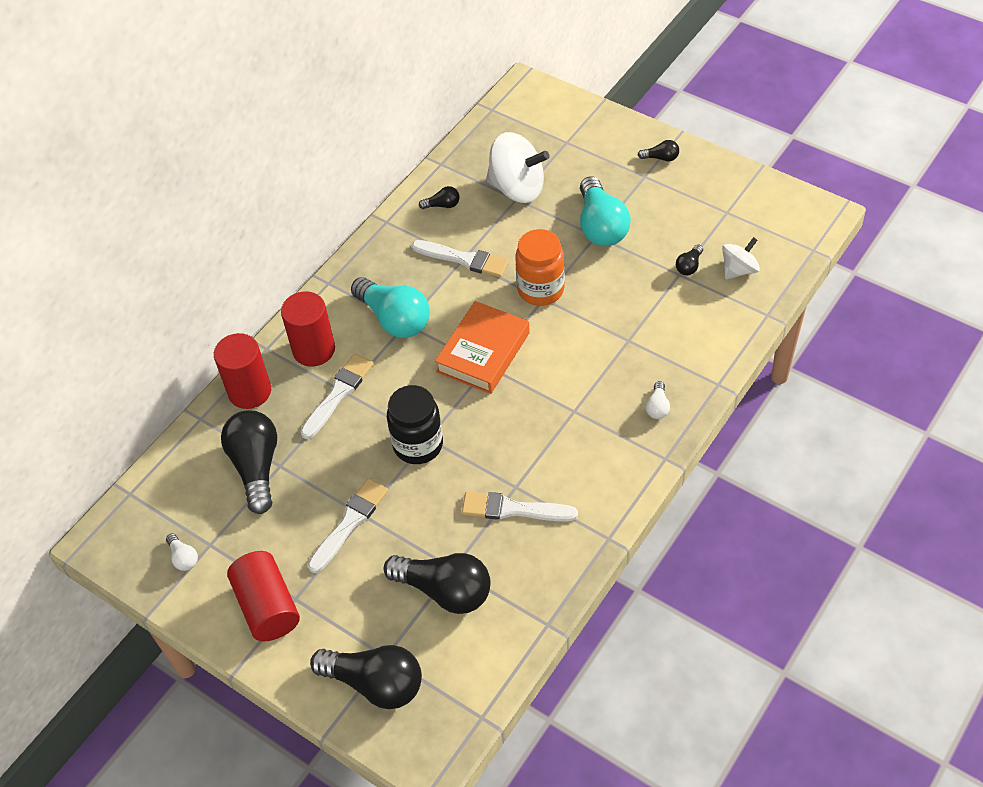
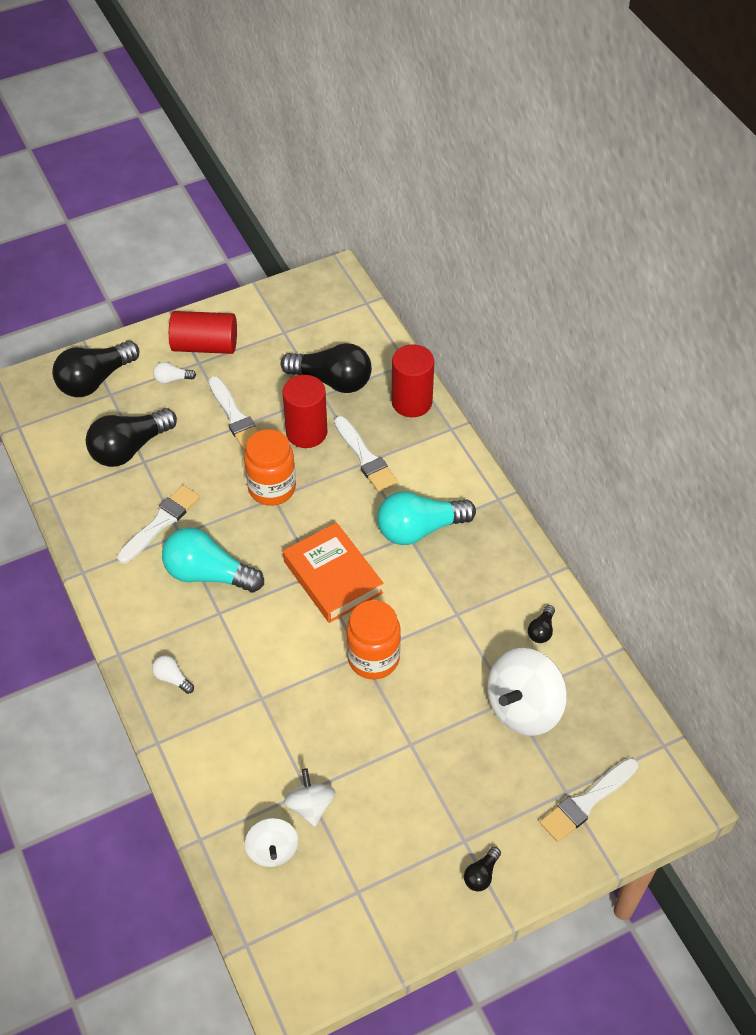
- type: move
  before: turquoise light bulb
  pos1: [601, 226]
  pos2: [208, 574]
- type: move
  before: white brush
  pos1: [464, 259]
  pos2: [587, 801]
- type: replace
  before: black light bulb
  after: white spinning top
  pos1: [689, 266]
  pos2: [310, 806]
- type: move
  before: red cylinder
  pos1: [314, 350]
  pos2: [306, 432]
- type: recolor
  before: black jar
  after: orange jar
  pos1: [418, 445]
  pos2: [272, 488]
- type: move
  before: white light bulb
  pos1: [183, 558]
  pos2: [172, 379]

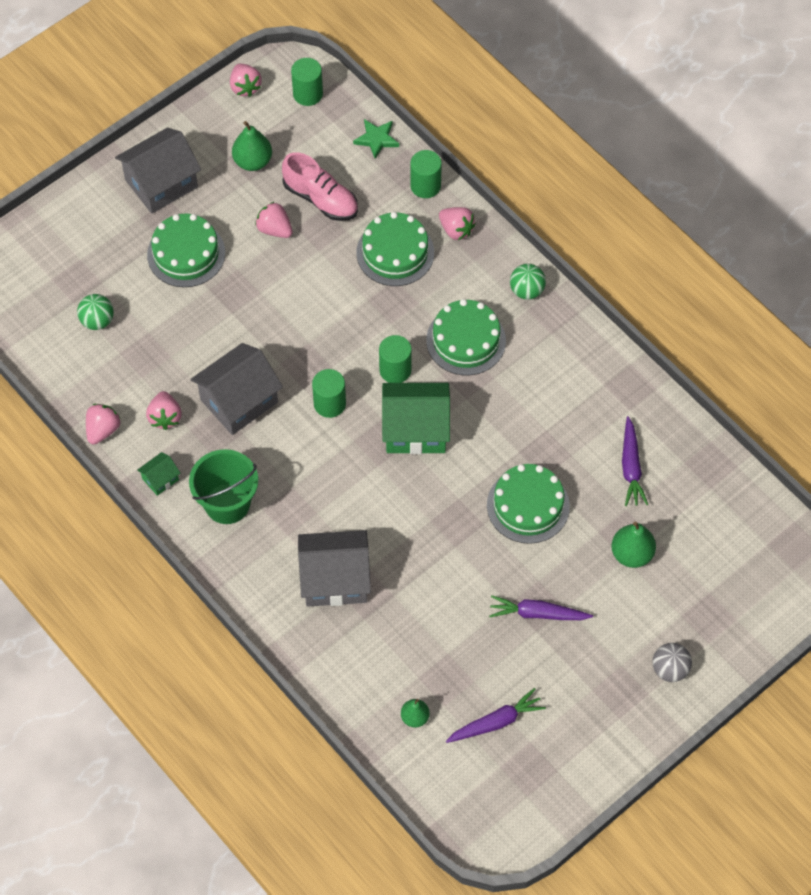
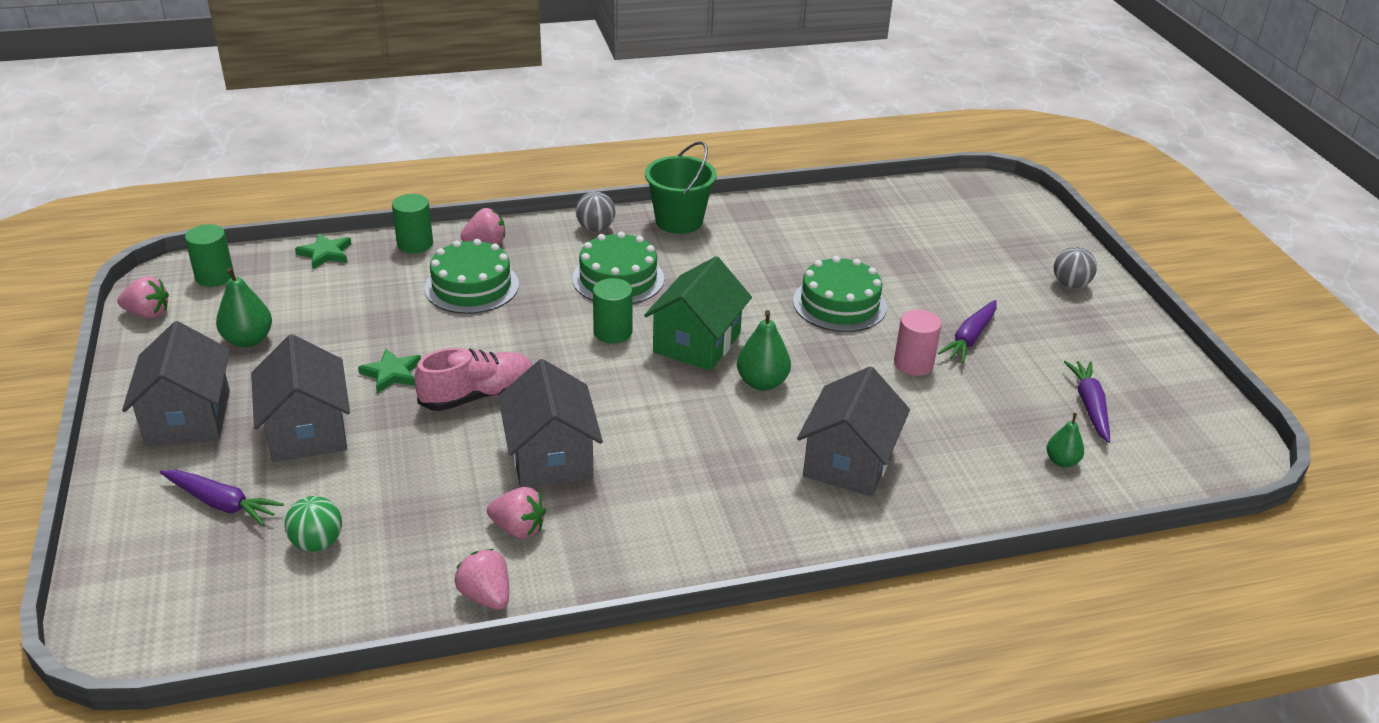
- type: move
  before: pink shoe
  pos1: [321, 199]
  pos2: [478, 396]
- type: delete
  before: pink strawberry
  pos1: [274, 229]
- type: replace
  before: green cake
  after: grey house
  pos1: [186, 254]
  pos2: [307, 431]
- type: recolor
  before: green ball
  after: grey ball
  pos1: [526, 291]
  pos2: [595, 228]
- type: delete
  before: green cylinder
  pos1: [329, 404]
- type: move
  before: purple carrot
  pos1: [631, 467]
  pos2: [221, 503]
- type: move
  before: green bucket
  pos1: [227, 503]
  pos2: [679, 221]
- type: delete
  before: green house
  pos1: [160, 479]
- type: move
  before: green pear
  pos1: [631, 554]
  pos2: [762, 382]
- type: insert
  after: pink cylinder
  pos2: [913, 364]
- type: insert
  after: green star
  pos2: [392, 373]

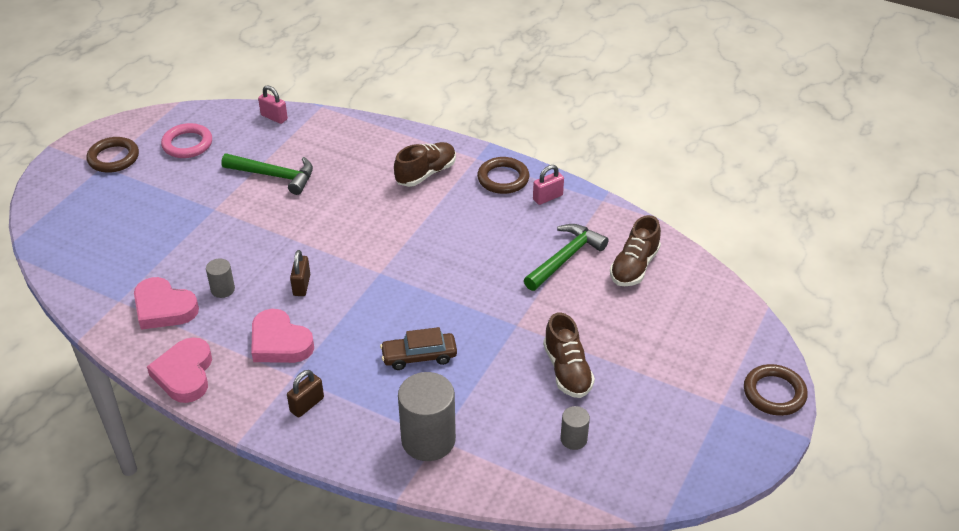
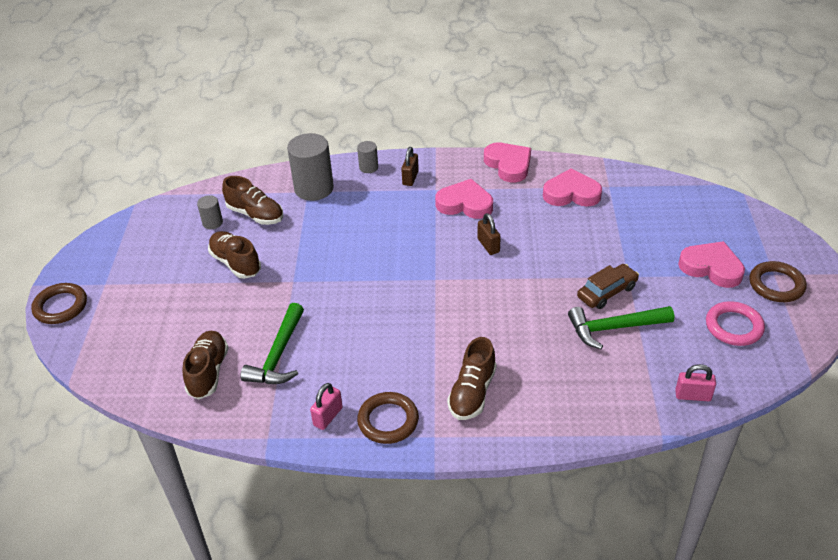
- type: move
  before: grey cylinder
  pos1: [223, 289]
  pos2: [368, 167]
- type: move
  before: brown car
  pos1: [419, 356]
  pos2: [607, 292]
- type: insert
  after: brown shoe
  pos2: [255, 214]
- type: insert
  after: pink heart
  pos2: [711, 267]

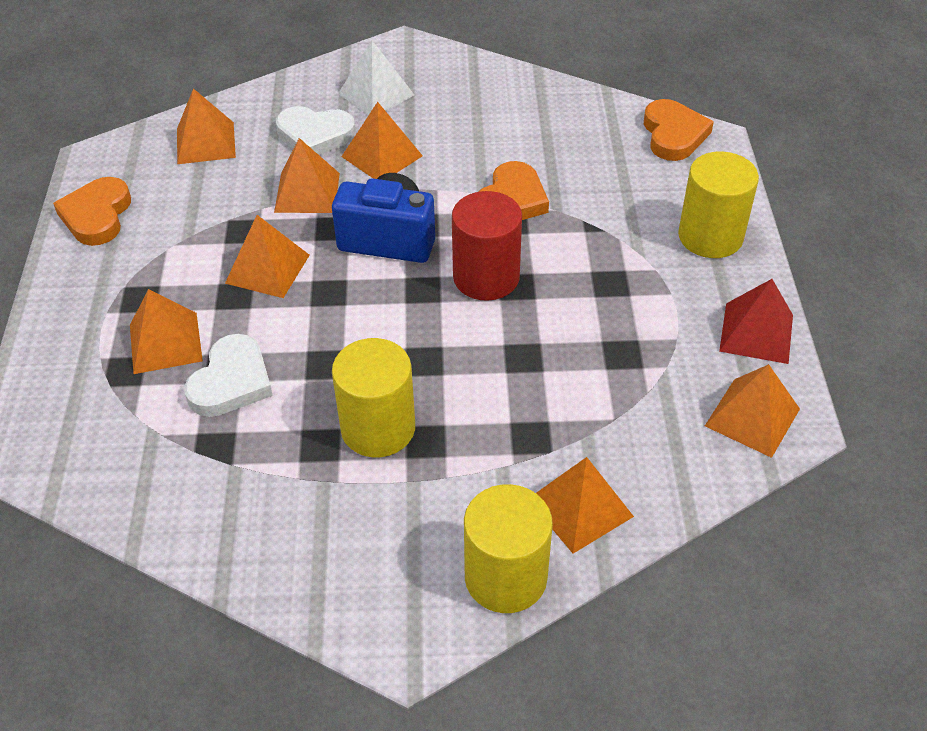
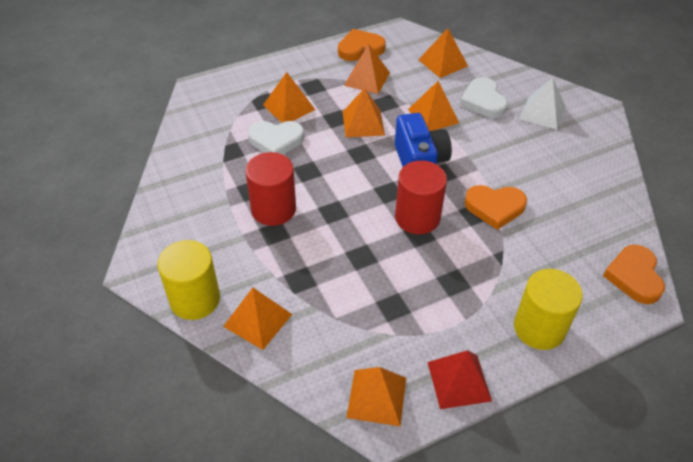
- type: rotate
  before: orange heart
  pos1: [673, 134]
  pos2: [634, 276]
  turn: 120
- type: move
  before: orange pyramid
  pos1: [382, 156]
  pos2: [367, 79]
- type: recolor
  before: yellow cylinder
  after: red cylinder
  pos1: [378, 428]
  pos2: [273, 209]

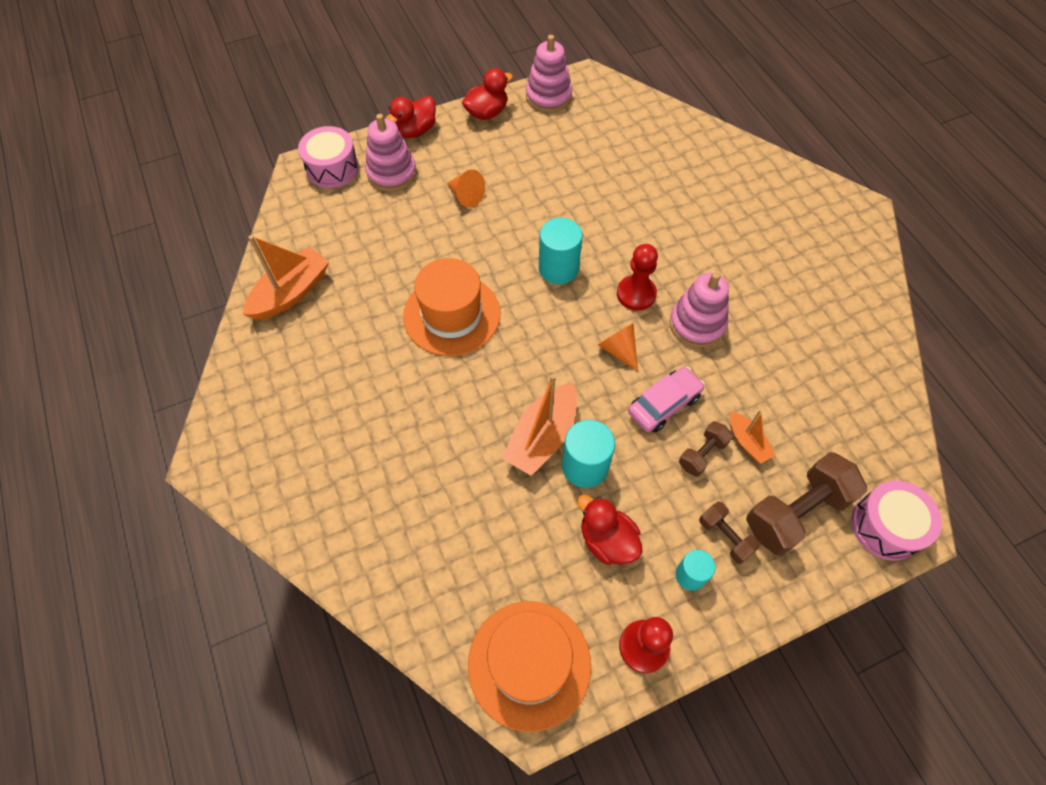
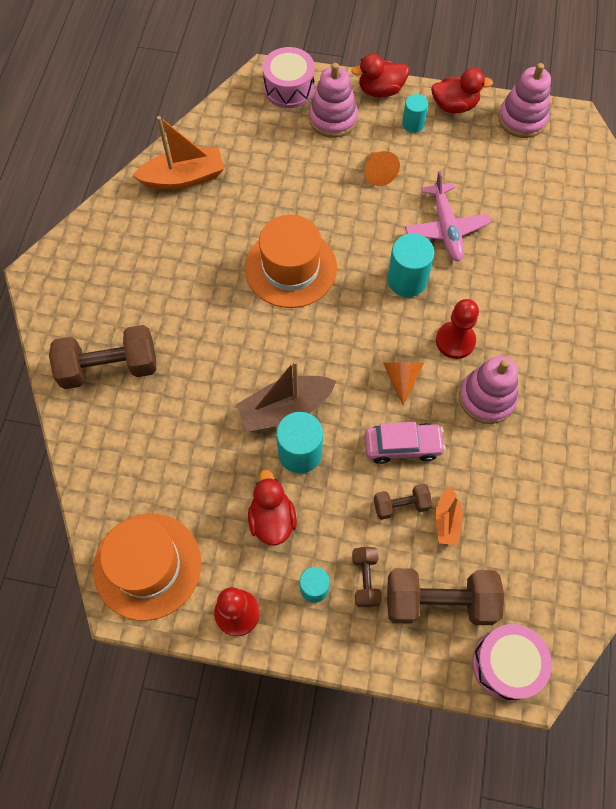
- type: recolor
  before: orange boat
  after: brown boat
  pos1: [542, 437]
  pos2: [285, 409]
- type: insert
  after: turquoise cylinder
  pos2: [413, 124]
- type: insert
  after: pink plane
  pos2: [446, 228]
- type: insert
  after: brown dumbbell
  pos2: [109, 367]

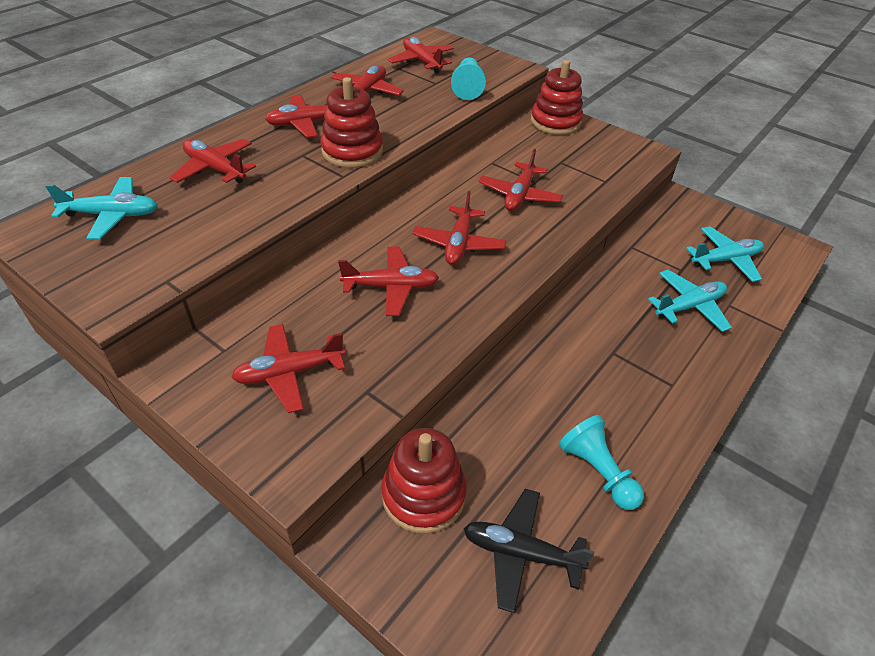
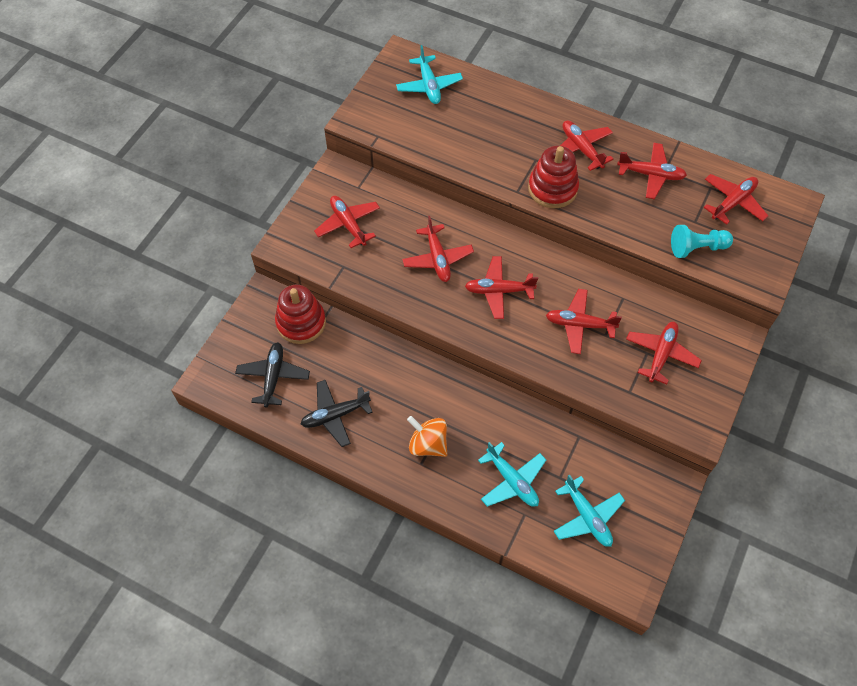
- type: delete
  before: red stacking toy
  pos1: [555, 122]
- type: move
  before: red plane
  pos1: [215, 169]
  pos2: [661, 354]
- type: replace
  before: turquoise pawn
  after: black plane
  pos1: [597, 471]
  pos2: [335, 415]
- type: insert
  after: orange spinning top
  pos2: [428, 444]

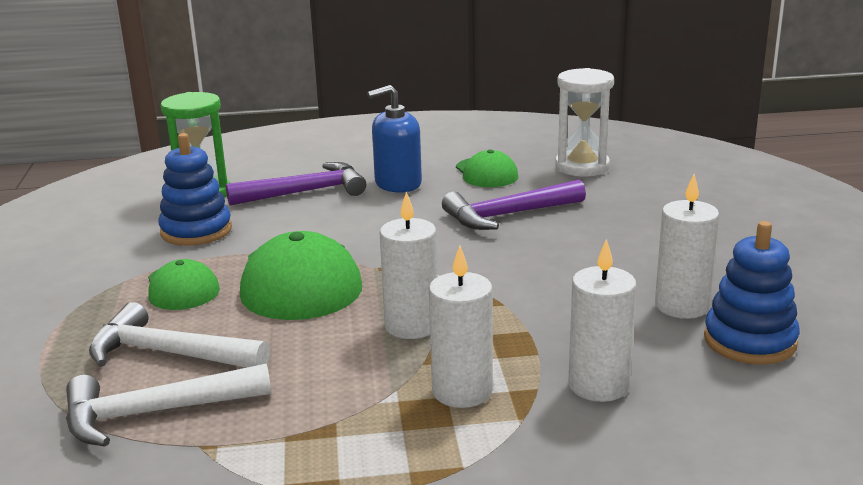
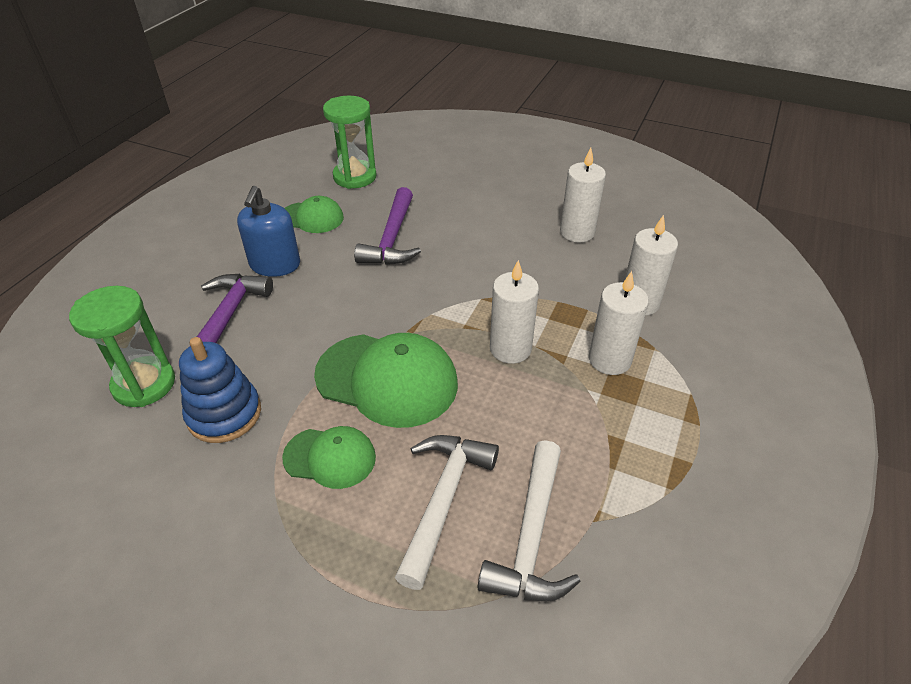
- type: recolor
  before: white hourglass
  after: green hourglass
  pos1: [582, 167]
  pos2: [355, 177]
- type: delete
  before: blue stacking toy
  pos1: [749, 341]
- type: rotate
  before: white hammer
  pos1: [169, 354]
  pos2: [443, 500]
  turn: 150

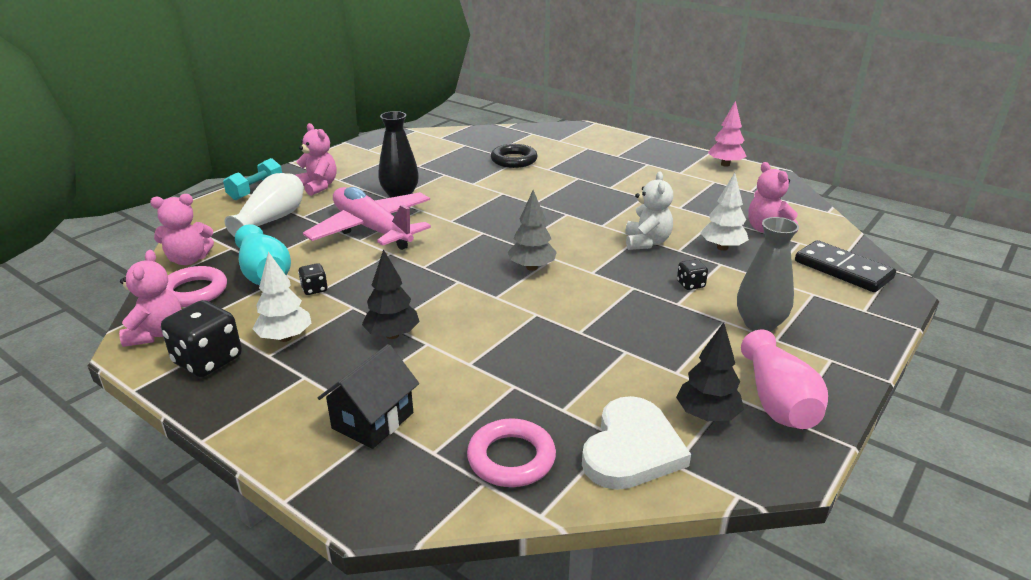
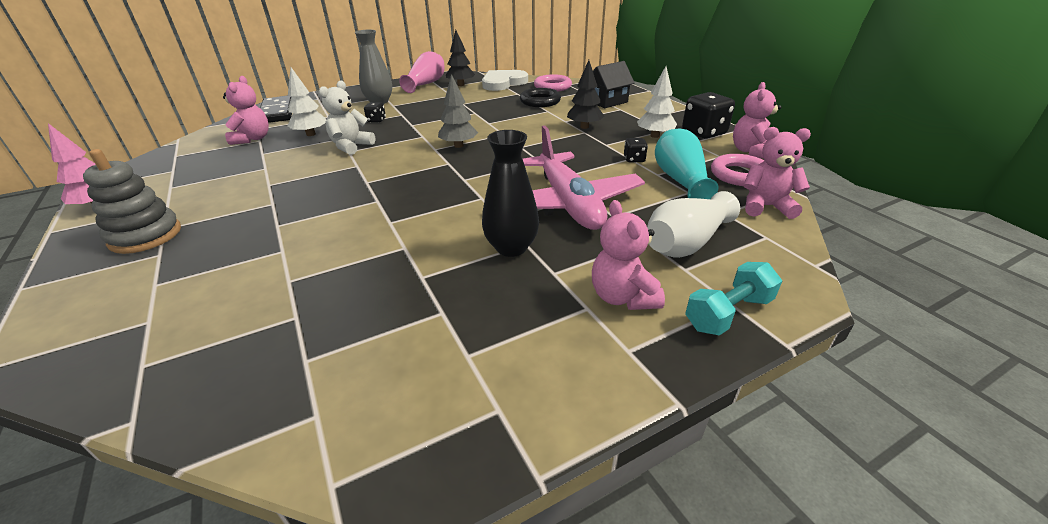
- type: move
  before: black ring
  pos1: [514, 160]
  pos2: [540, 101]
- type: insert
  after: grey stacking toy
  pos2: [145, 236]

